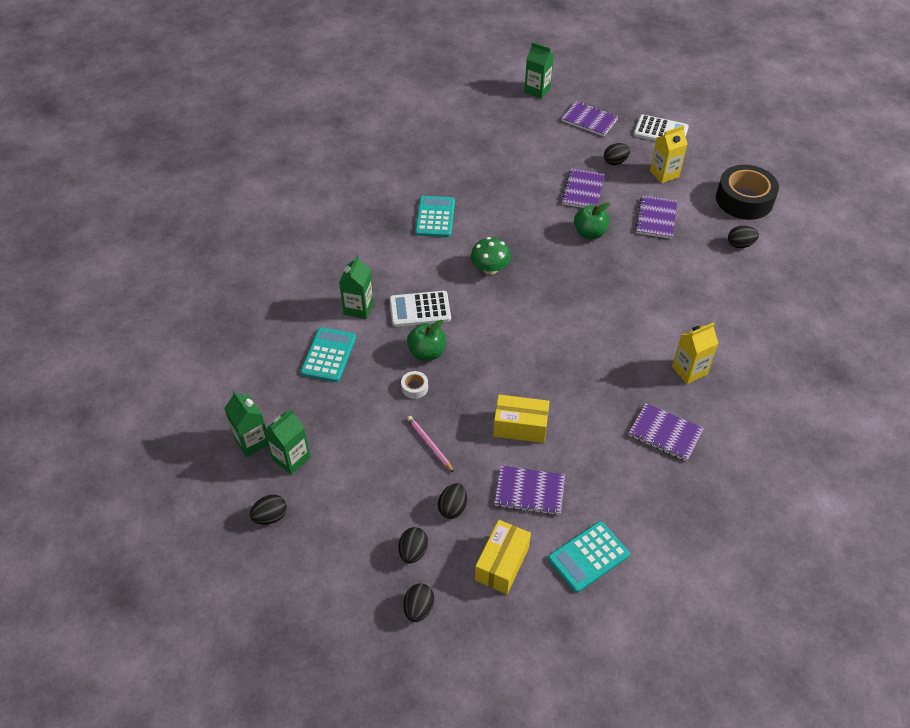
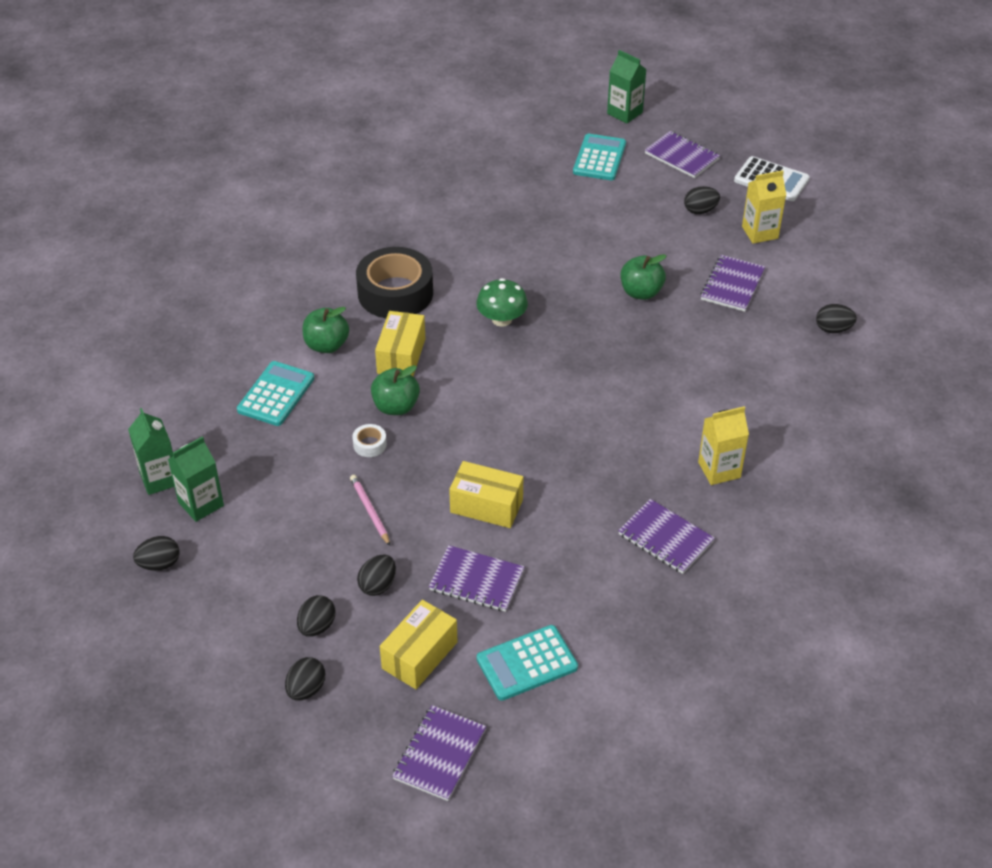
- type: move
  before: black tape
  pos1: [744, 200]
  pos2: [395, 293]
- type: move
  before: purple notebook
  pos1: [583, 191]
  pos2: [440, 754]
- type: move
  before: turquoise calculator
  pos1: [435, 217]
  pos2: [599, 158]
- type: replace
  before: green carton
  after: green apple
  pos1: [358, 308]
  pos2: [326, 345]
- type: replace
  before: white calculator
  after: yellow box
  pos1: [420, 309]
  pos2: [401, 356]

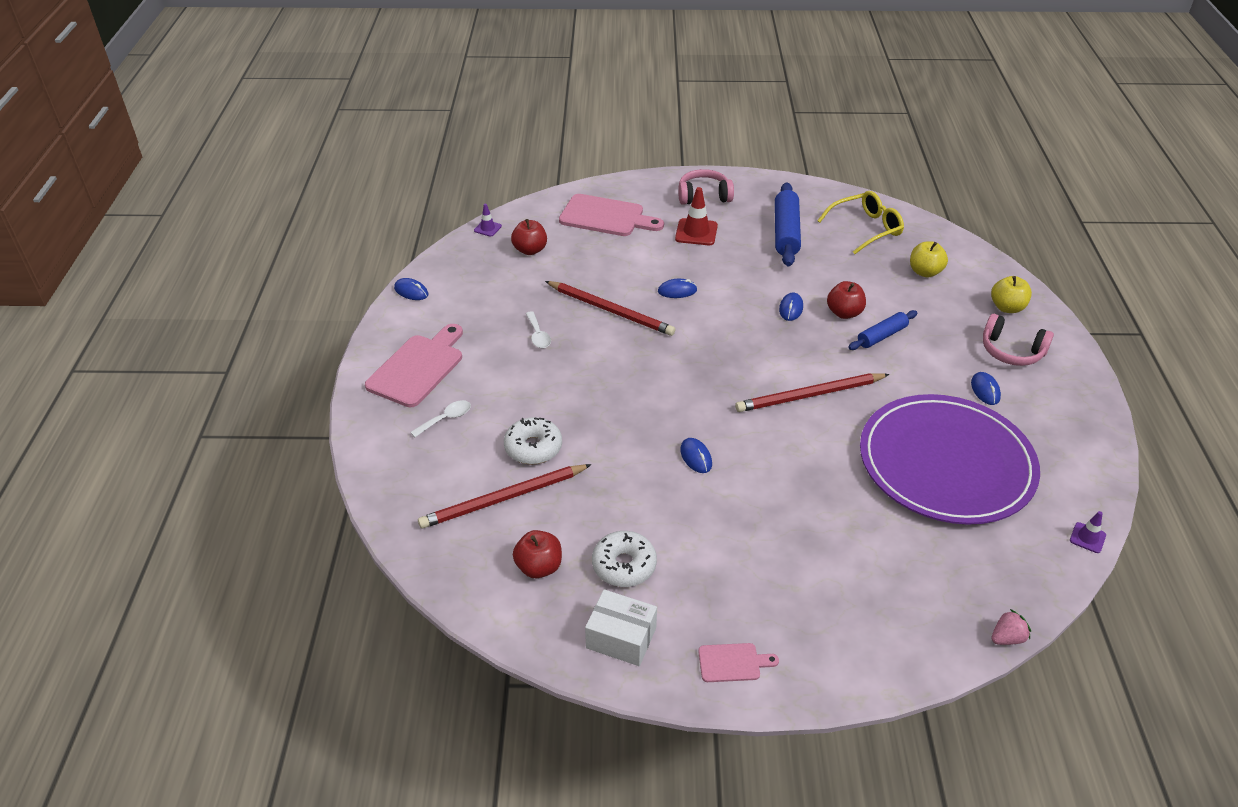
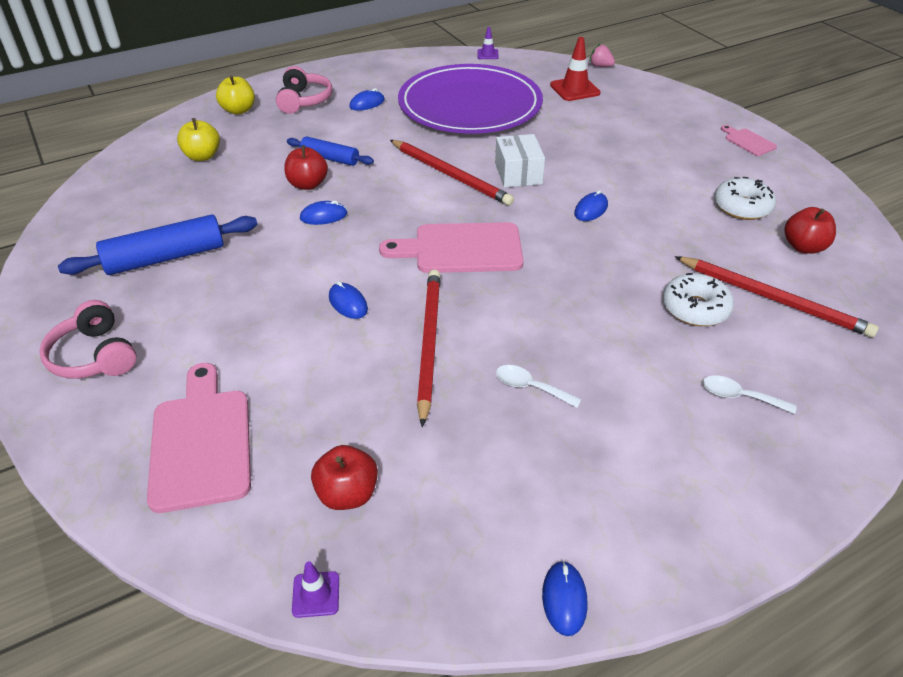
- type: move
  before: red traffic cone
  pos1: [696, 232]
  pos2: [575, 89]
- type: delete
  before: yellow glasses
  pos1: [866, 228]
- type: rotate
  before: white spoon
  pos1: [538, 335]
  pos2: [530, 387]
  turn: -105
- type: move
  before: pink cutting board
  pos1: [418, 368]
  pos2: [461, 249]
- type: move
  before: white box
  pos1: [621, 637]
  pos2: [518, 173]

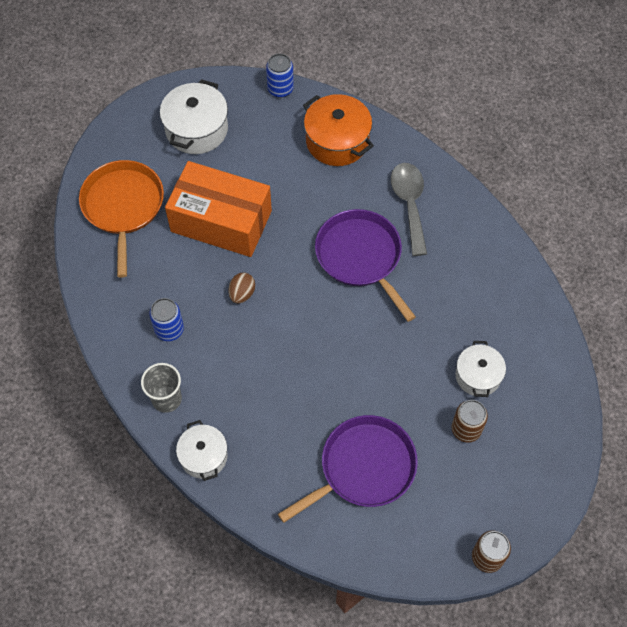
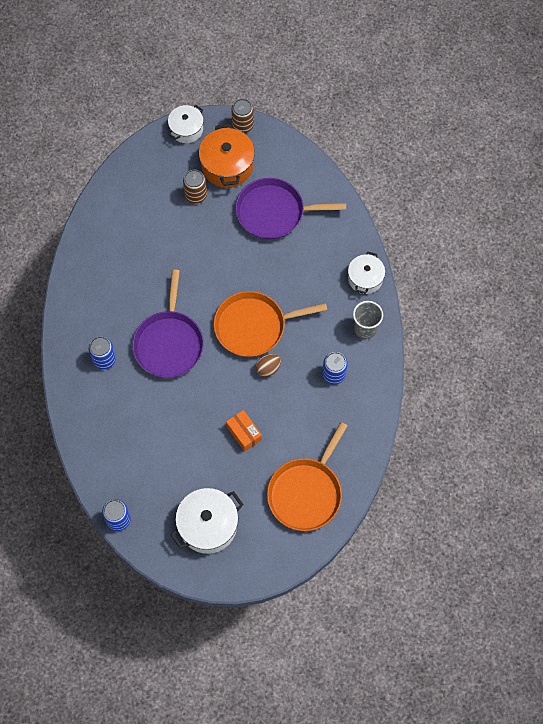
- type: move
  before: orange pot
  pos1: [337, 141]
  pos2: [227, 165]
- type: resize
  before: orange box
  pos1: [221, 221]
  pos2: [244, 433]
  scale: 0.43
- type: replace
  before: grey spoon
  after: blue can
  pos1: [409, 204]
  pos2: [104, 359]
- type: move
  before: white pot
  pos1: [478, 376]
  pos2: [186, 129]
- type: insert
  after: orange pan
  pos2: [254, 326]

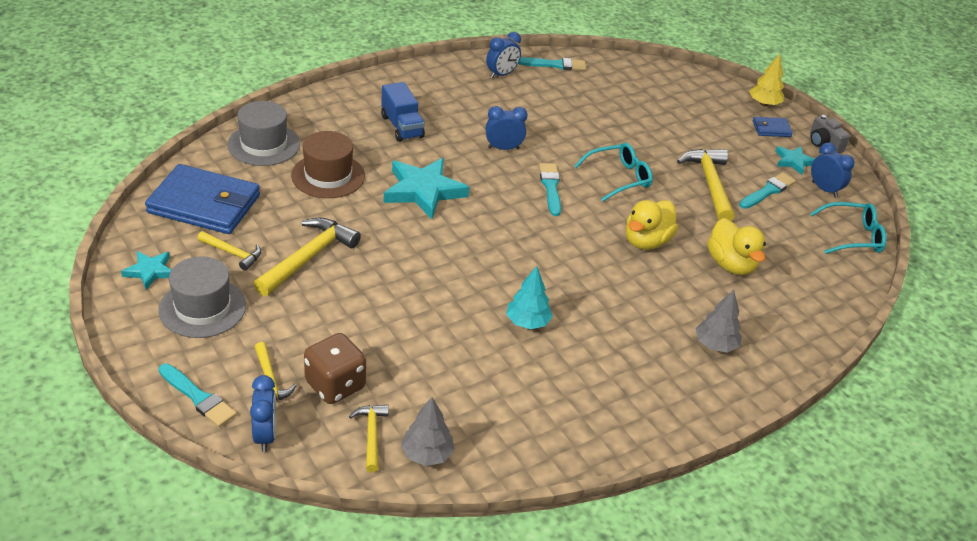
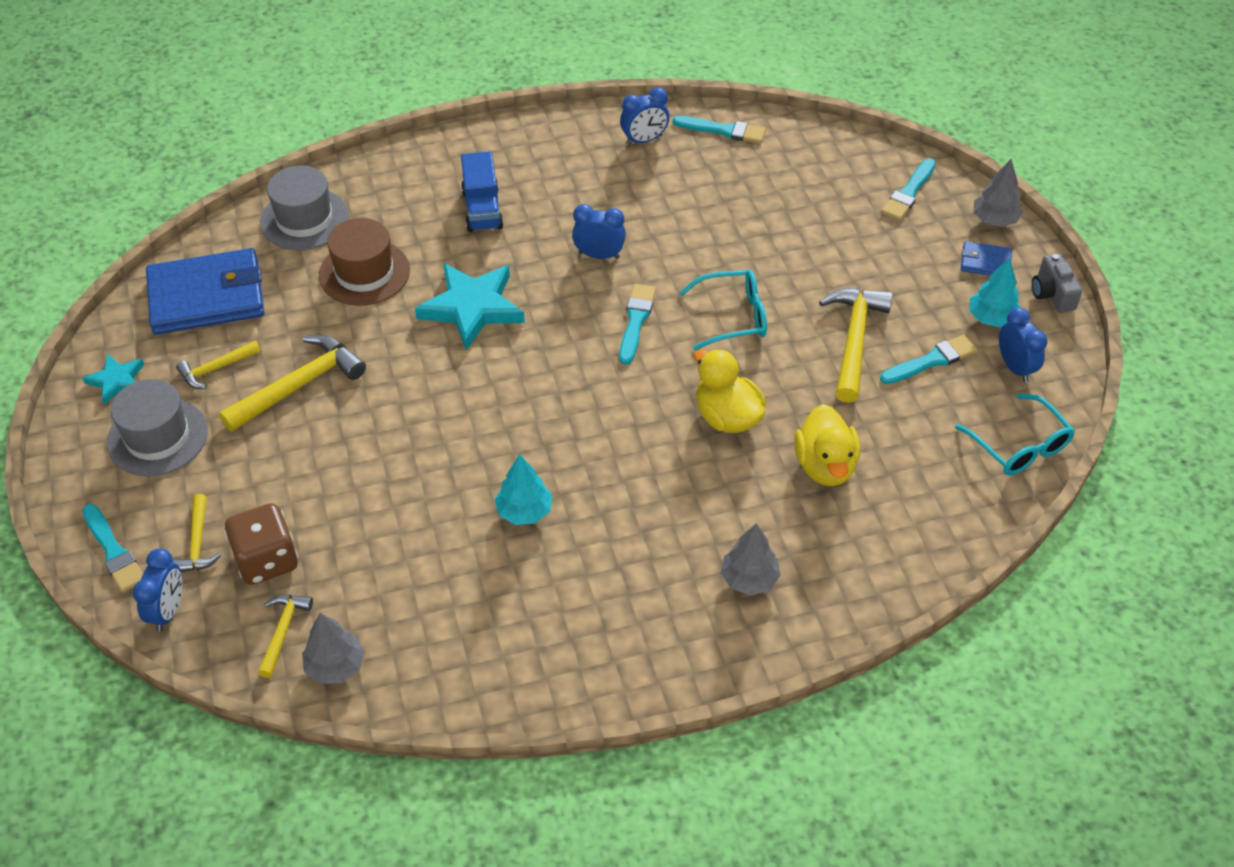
- type: recolor
  before: yellow tree
  after: grey tree
  pos1: [764, 104]
  pos2: [994, 220]
- type: replace
  before: turquoise star
  after: turquoise tree
  pos1: [793, 161]
  pos2: [992, 318]
- type: rotate
  before: blue wallet
  pos1: [204, 204]
  pos2: [207, 297]
  turn: -45
- type: rotate
  before: yellow duck
  pos1: [646, 241]
  pos2: [727, 417]
  turn: 90
- type: rotate
  before: turquoise glasses
  pos1: [853, 236]
  pos2: [1019, 446]
  turn: 45
- type: rotate
  before: yellow hammer
  pos1: [233, 253]
  pos2: [215, 369]
  turn: 105
- type: insert
  after: turquoise brush
  pos2: [908, 192]

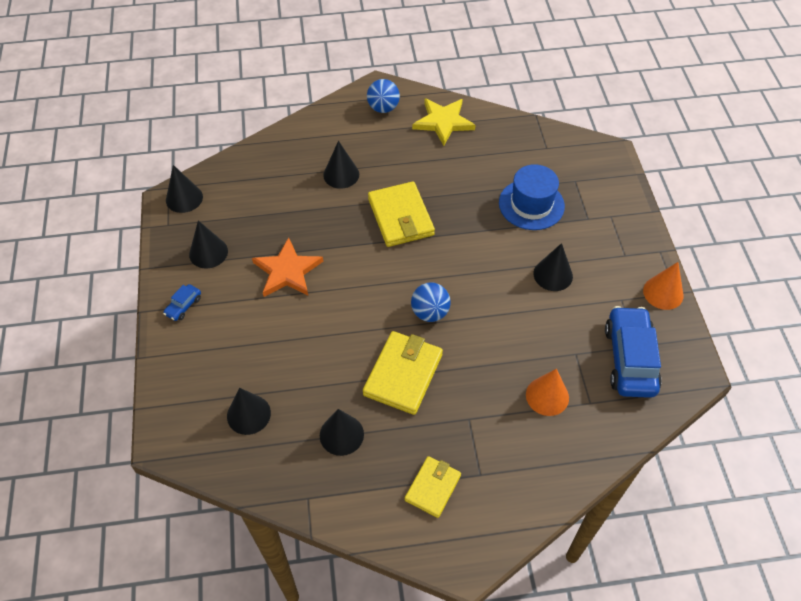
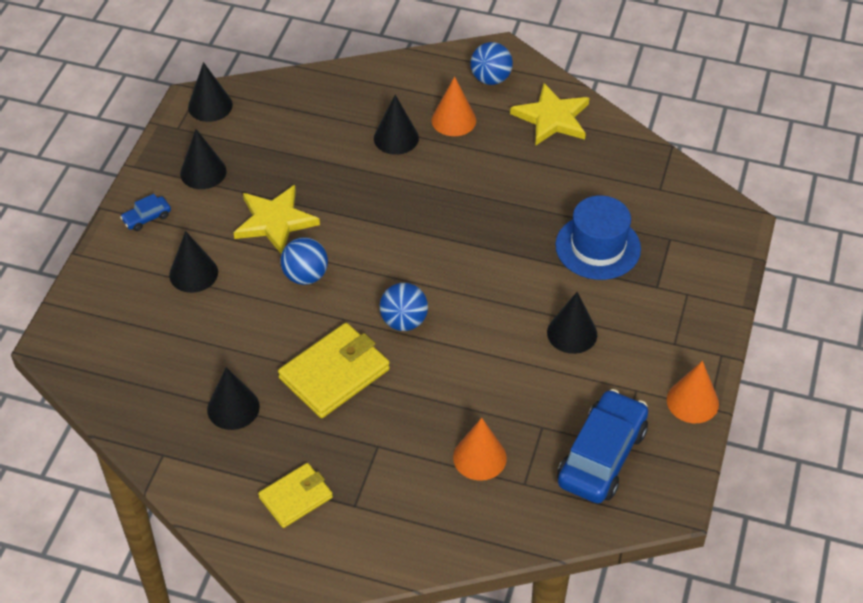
- type: delete
  before: yellow wallet
  pos1: [400, 217]
- type: recolor
  before: orange star
  after: yellow star
  pos1: [287, 271]
  pos2: [275, 221]
- type: move
  before: black cone
  pos1: [248, 414]
  pos2: [193, 273]
- type: insert
  after: orange cone
  pos2: [453, 120]
- type: insert
  after: blue ball
  pos2: [305, 276]

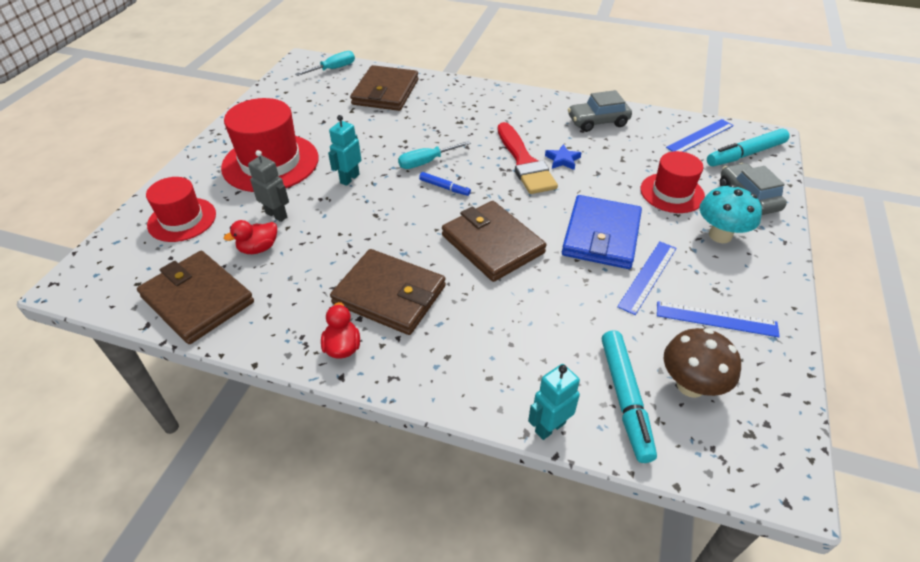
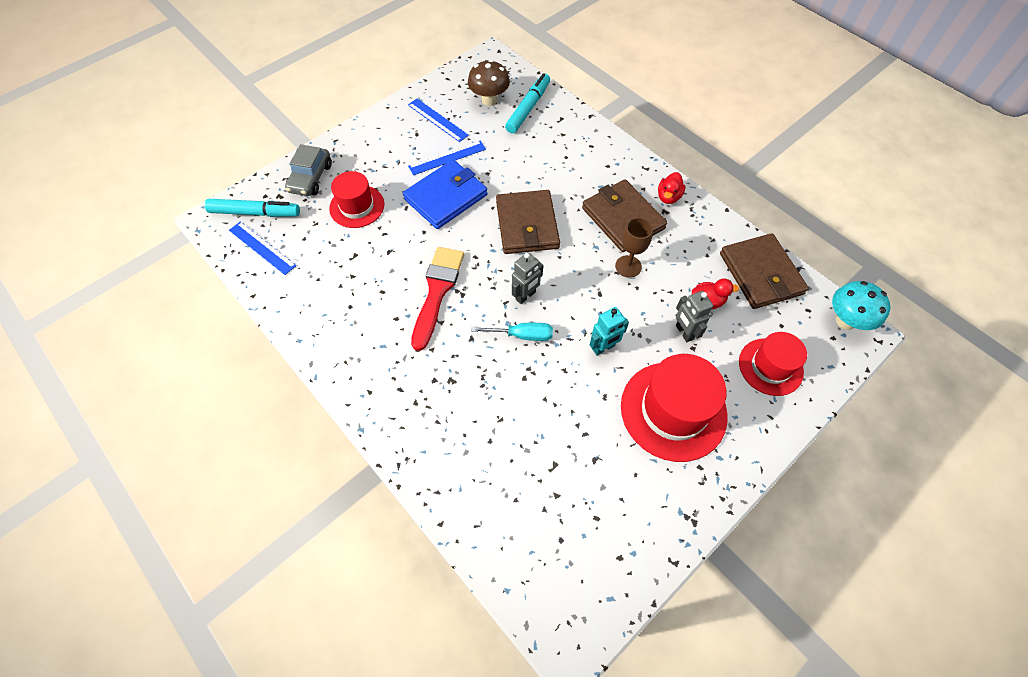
- type: delete
  before: turquoise screwdriver
  pos1: [333, 69]
- type: delete
  before: brown wallet
  pos1: [385, 92]
- type: delete
  before: grey car
  pos1: [597, 122]
- type: rotate
  before: blue ruler
  pos1: [700, 136]
  pos2: [262, 248]
  turn: 45
- type: delete
  before: blue star
  pos1: [562, 160]
- type: replace
  before: blue marker
  after: grey robot
  pos1: [444, 187]
  pos2: [526, 296]
- type: move
  before: turquoise mushroom
  pos1: [720, 235]
  pos2: [845, 320]
- type: delete
  before: turquoise robot
  pos1: [549, 427]
- type: insert
  after: brown goblet
  pos2: [628, 266]

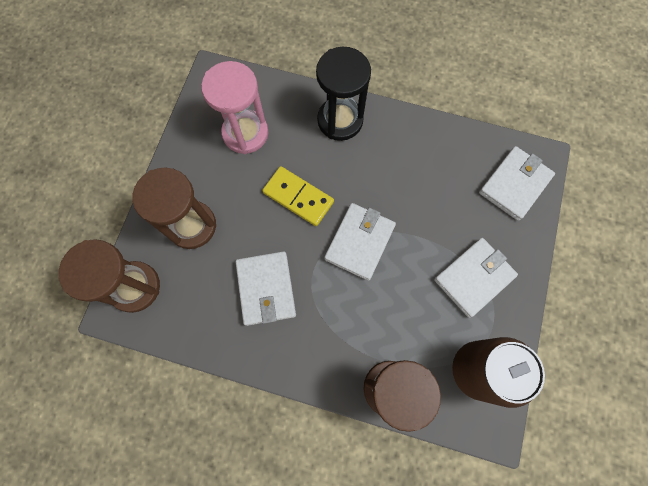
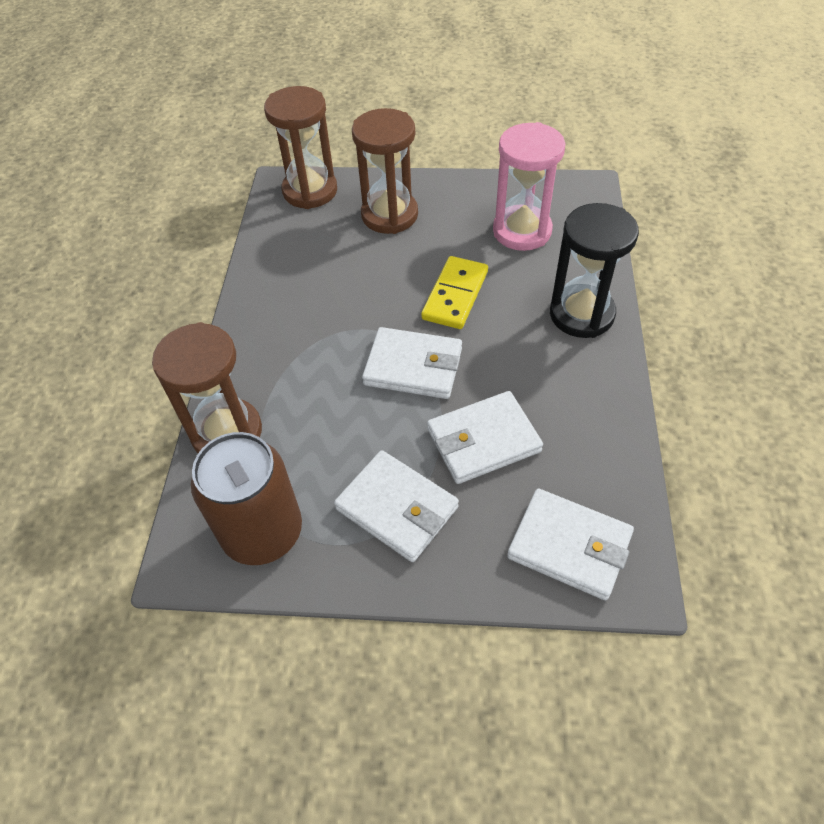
- type: move
  before: white wallet
  pos1: [266, 289]
  pos2: [483, 440]

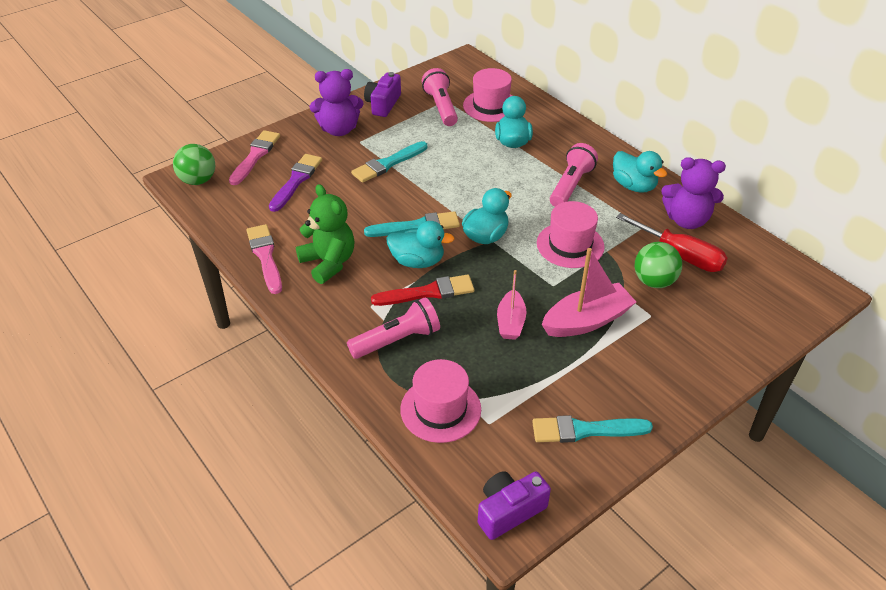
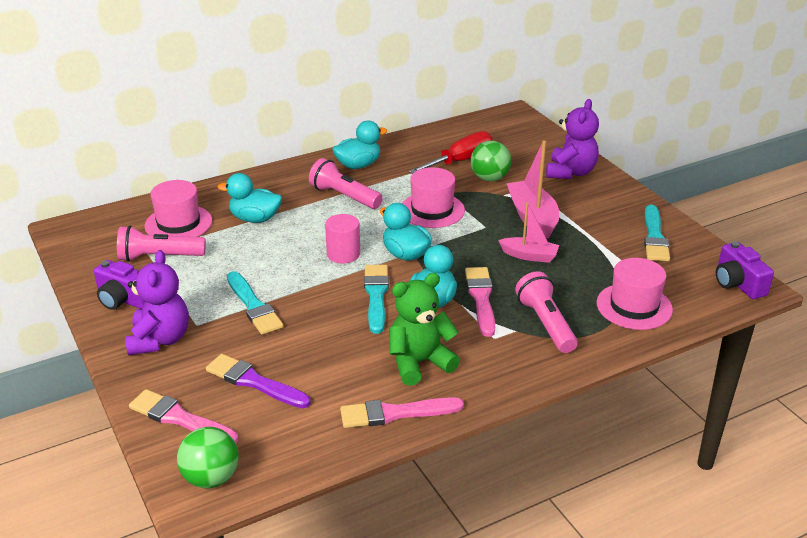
- type: move
  before: purple teddy bear
  pos1: [686, 220]
  pos2: [570, 172]
- type: recolor
  before: red brush
  after: pink brush
  pos1: [428, 292]
  pos2: [481, 298]
- type: insert
  after: pink cylinder
  pos2: [343, 254]

